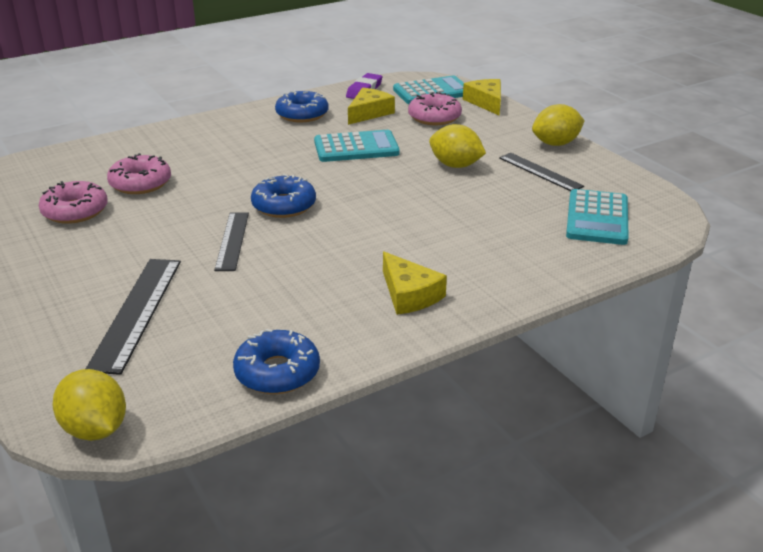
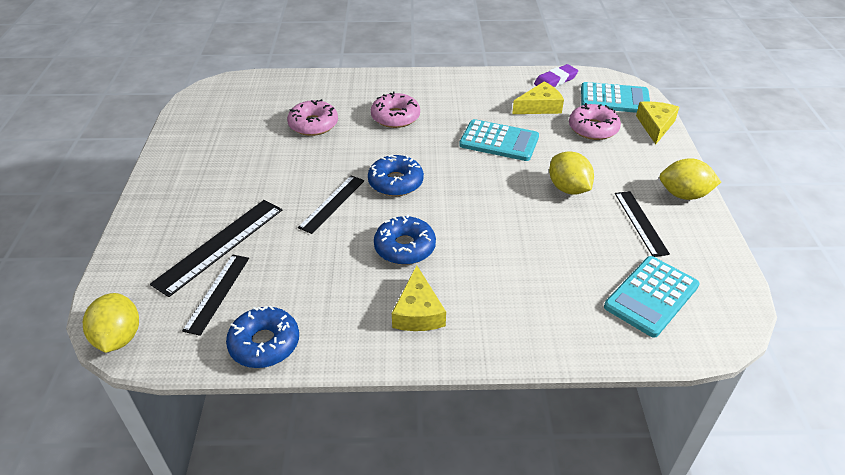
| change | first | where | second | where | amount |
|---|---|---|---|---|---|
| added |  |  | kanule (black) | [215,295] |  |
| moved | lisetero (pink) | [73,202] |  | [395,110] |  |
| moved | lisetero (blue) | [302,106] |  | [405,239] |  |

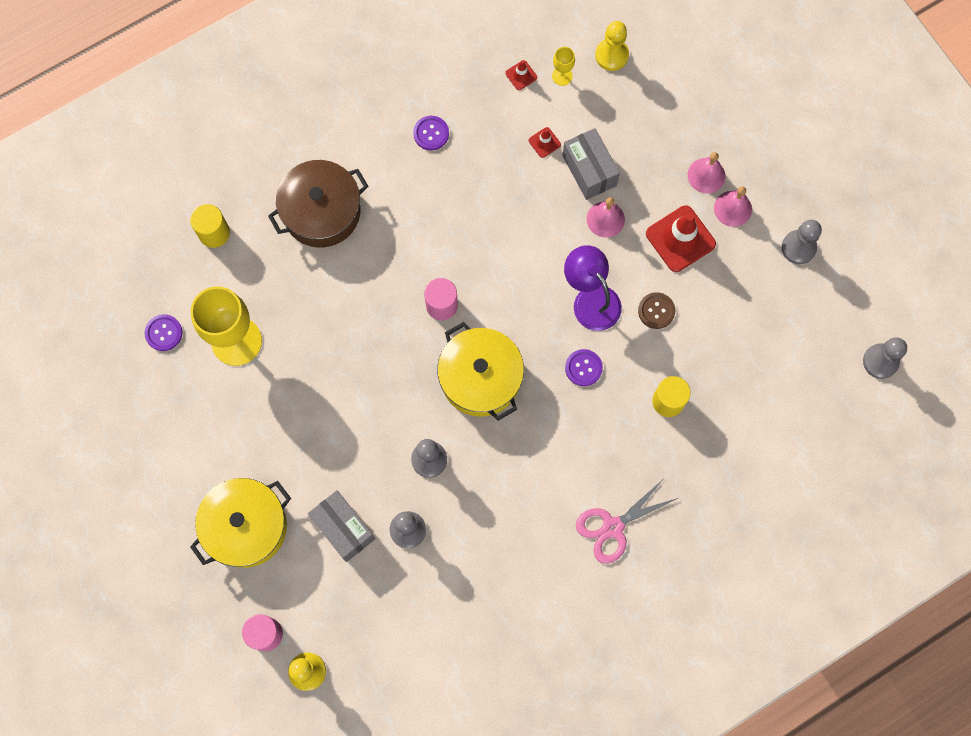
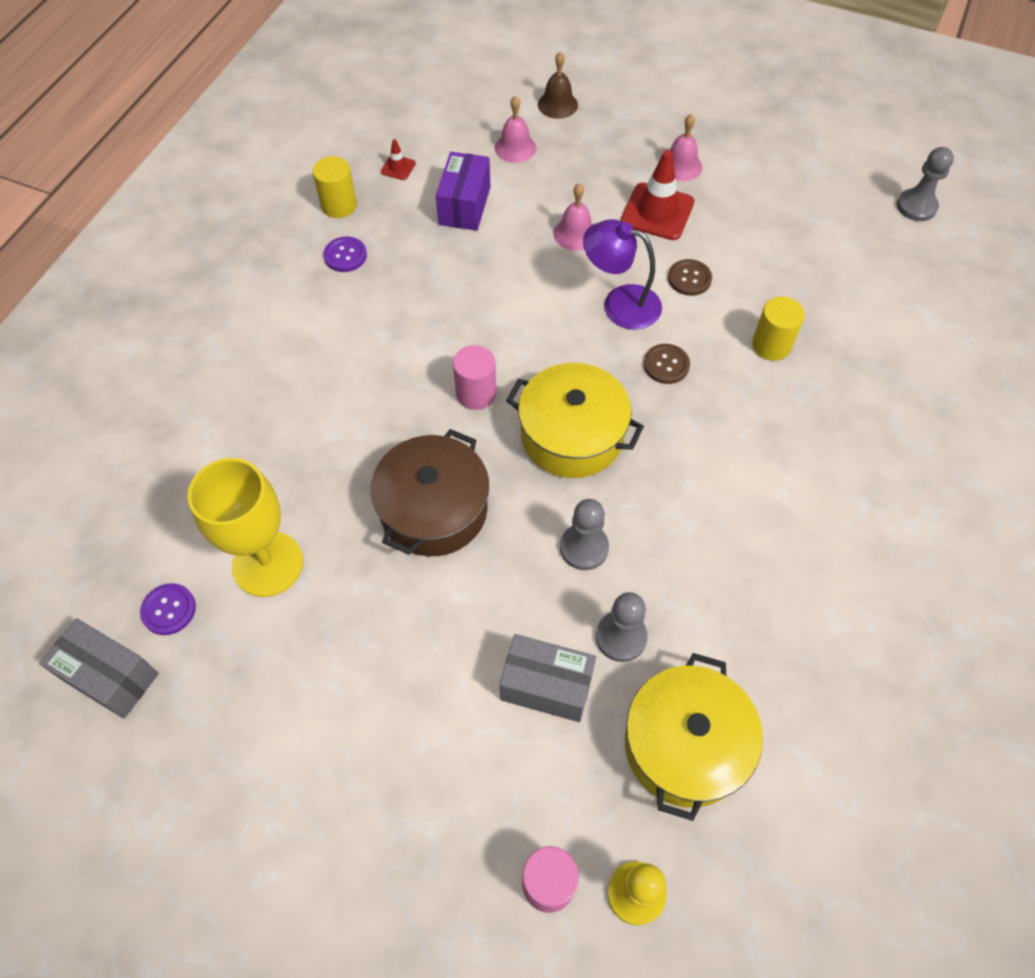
| change | first | where | second | where | amount |
|---|---|---|---|---|---|
| removed | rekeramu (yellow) | [563,66] |  |  |  |
| removed | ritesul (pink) | [627,522] |  |  |  |
| removed | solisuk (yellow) | [612,46] |  |  |  |
| removed | solisuk (grey) | [802,242] |  |  |  |
| added |  |  | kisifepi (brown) | [558,85] |  |
| moved | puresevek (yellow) | [210,226] |  | [334,187] |  |
| moved | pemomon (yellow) | [240,523] |  | [694,737] |  |
| moved | pemomon (brown) | [318,204] |  | [430,493] |  |
| moved | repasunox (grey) | [591,164] |  | [99,668] |  |
| moved | kisifepi (pink) | [706,172] |  | [515,129] |  |
| replaced | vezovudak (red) | [545,142] | repasunox (purple) | [463,191] |  |
| recoloured | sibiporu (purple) | [584,367] | sibiporu (brown) | [666,364] |  |

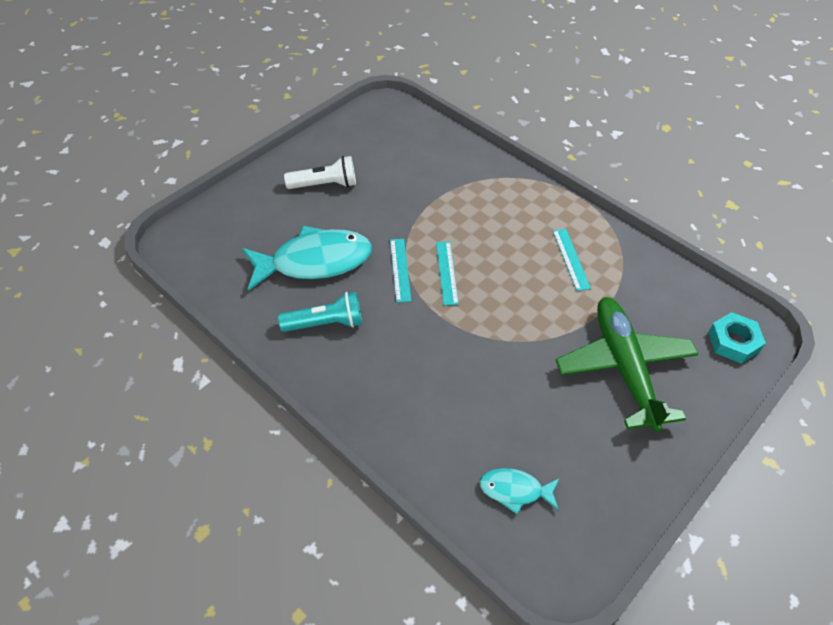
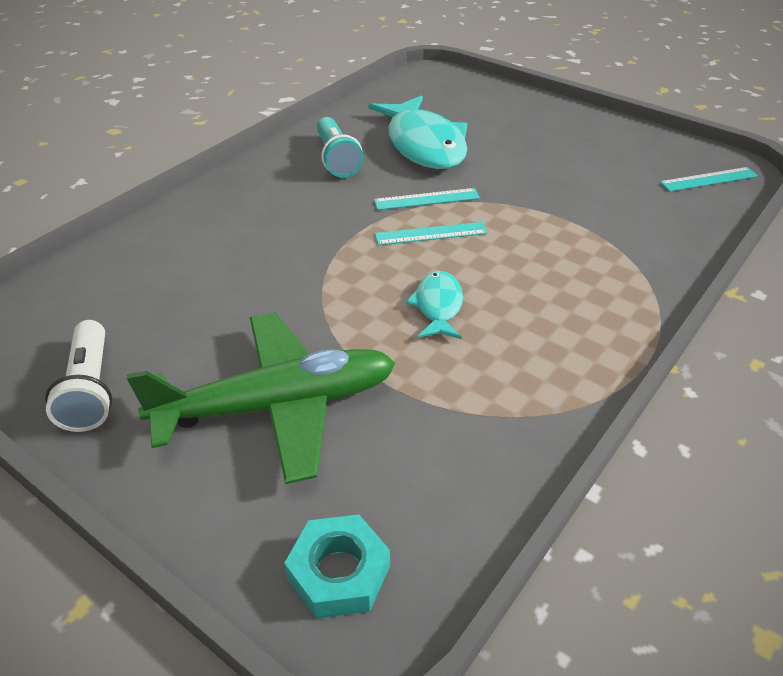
| change | first | where | second | where | amount |
|---|---|---|---|---|---|
| moved | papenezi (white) | [320,172] |  | [79,376] |  |
| moved | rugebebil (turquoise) | [519,491] |  | [434,305] |  |
| moved | kanule (turquoise) | [572,260] |  | [709,179] |  |

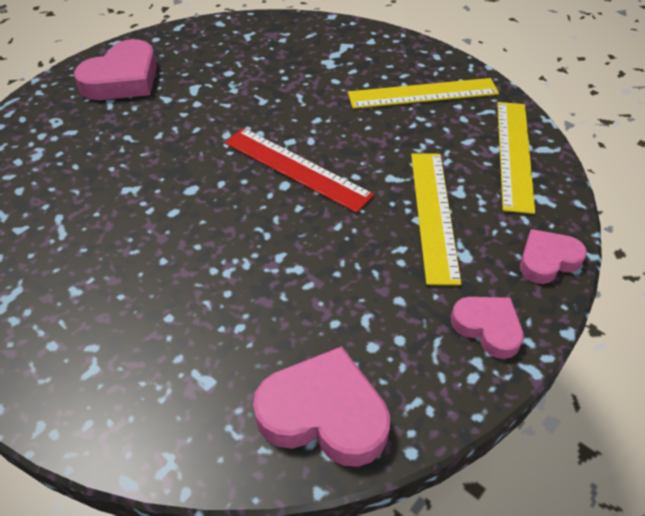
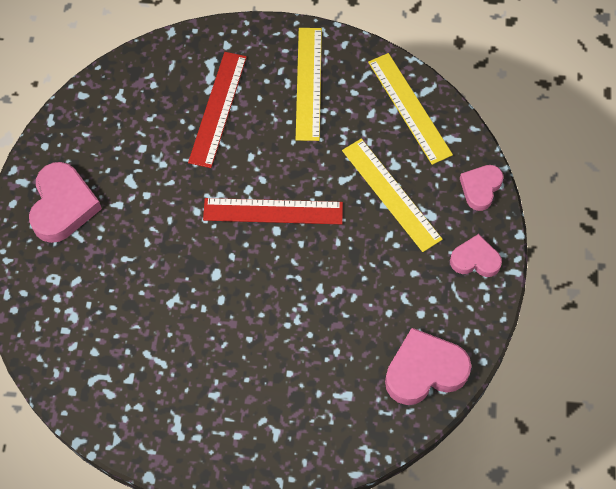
| change | first | where | second | where | amount |
|---|---|---|---|---|---|
| added |  |  | kanule (red) | [217,110] |  |
| turned | kanule (yellow) | [423,93] |  | [309,84] | 45 degrees counterclockwise |

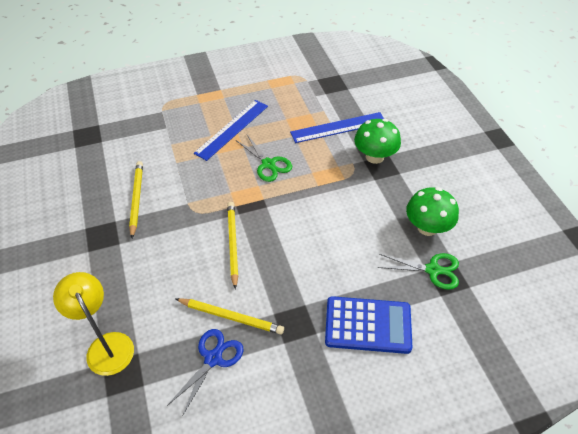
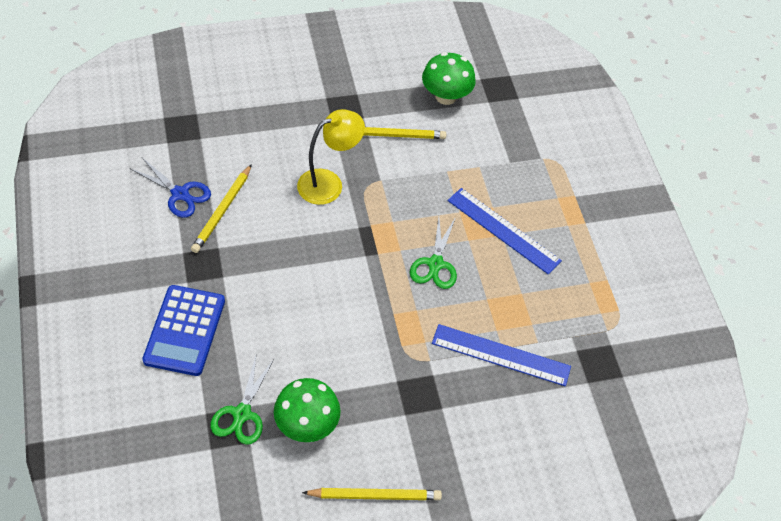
| change | first | where | second | where | amount |
|---|---|---|---|---|---|
| moved | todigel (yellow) | [93,324] |  | [331,157] |  |
| moved | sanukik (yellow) | [232,246] |  | [372,494] |  |
| moved | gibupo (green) | [377,141] |  | [449,78] |  |
| turned | ritesul (green) | [264,158] |  | [433,253] | 45 degrees counterclockwise |
| turned | kanule (blue) | [337,127] |  | [501,355] | 60 degrees counterclockwise |

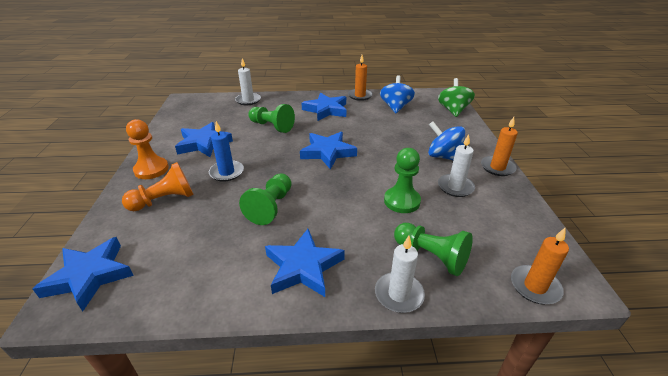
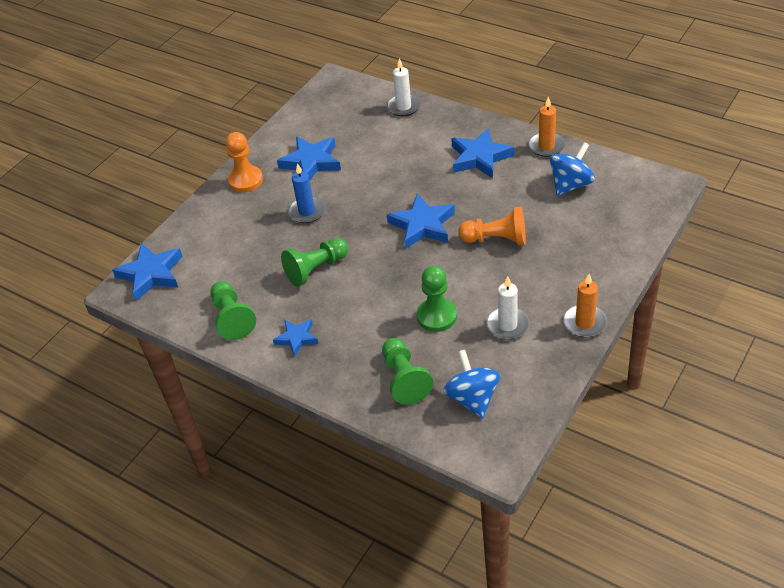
| change | first | where | second | where | amount |
|---|---|---|---|---|---|
| removed | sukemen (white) | [400,274] |  |  |  |
| removed | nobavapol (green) | [456,97] |  |  |  |
| removed | sukemen (orange) | [540,266] |  |  |  |
| moved | solisuk (orange) | [158,186] |  | [492,226] |  |
| moved | solisuk (green) | [271,118] |  | [233,310] |  |
| moved | nobavapol (blue) | [446,140] |  | [471,384] |  |
| resized | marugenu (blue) | [305,263] |  | [295,338] | x0.60 |

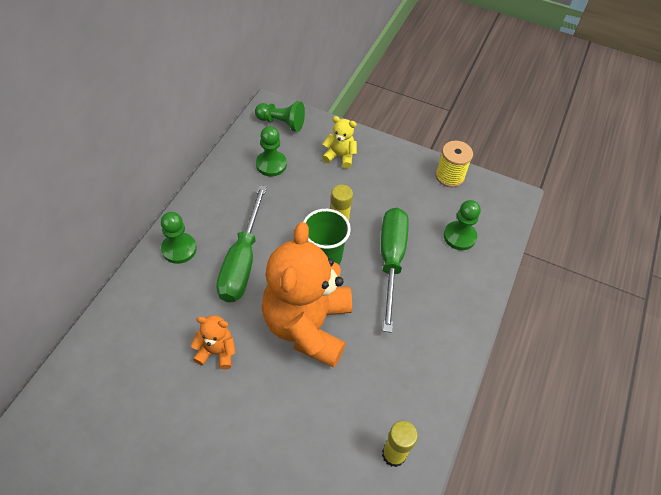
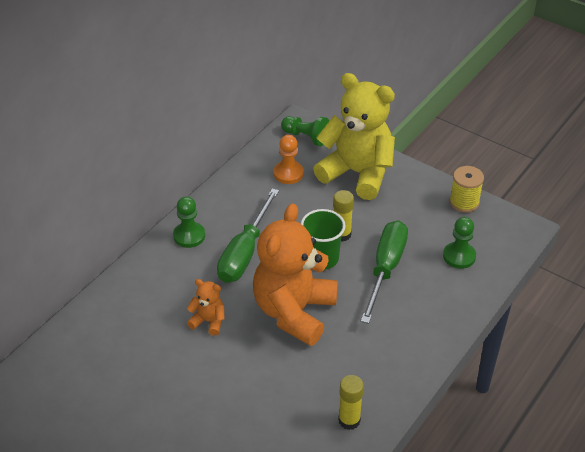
| change | first | where | second | where | amount |
|---|---|---|---|---|---|
| recoloured | solisuk (green) | [271,151] | solisuk (orange) | [289,159] |  |
| resized | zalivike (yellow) | [339,142] |  | [354,136] | x2.33 |

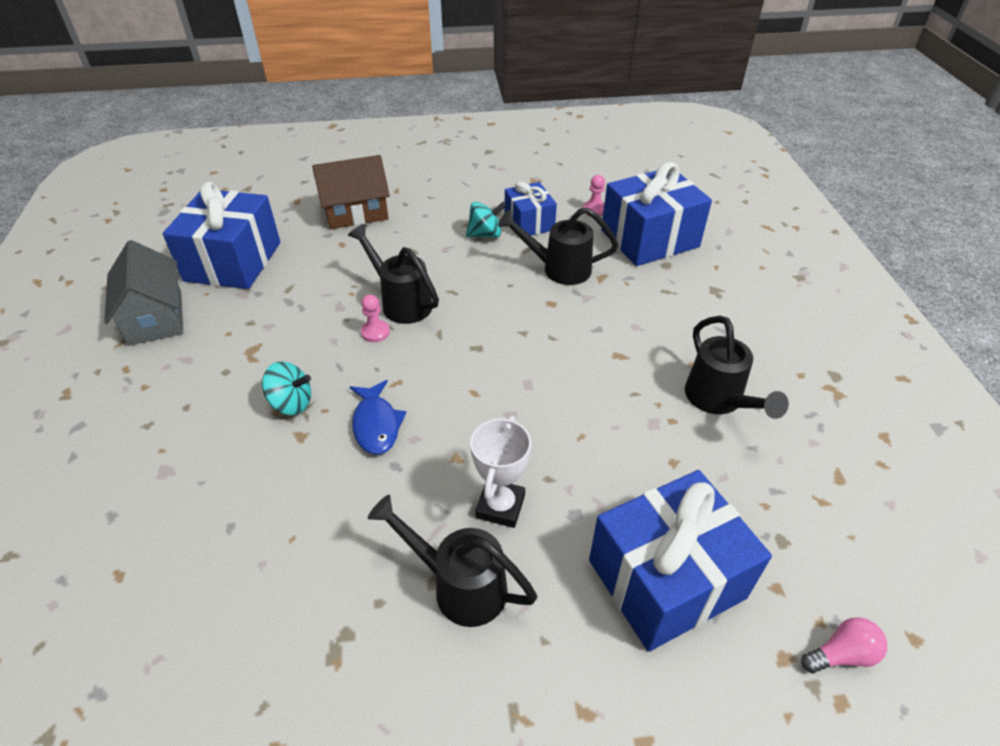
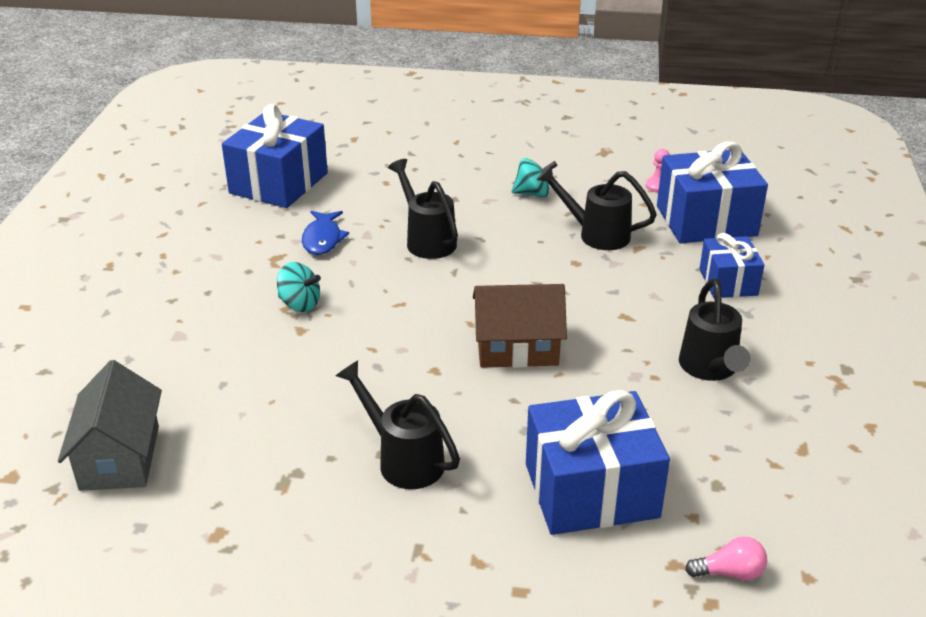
| change | first | where | second | where | amount |
|---|---|---|---|---|---|
| removed | solisuk (pink) | [375,318] |  |  |  |
| removed | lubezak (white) | [500,472] |  |  |  |
| moved | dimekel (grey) | [143,293] |  | [110,425] |  |
| moved | dimekel (brown) | [351,192] |  | [520,326] |  |
| moved | rugebebil (blue) | [378,417] |  | [325,233] |  |
| moved | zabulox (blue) | [531,208] |  | [732,265] |  |

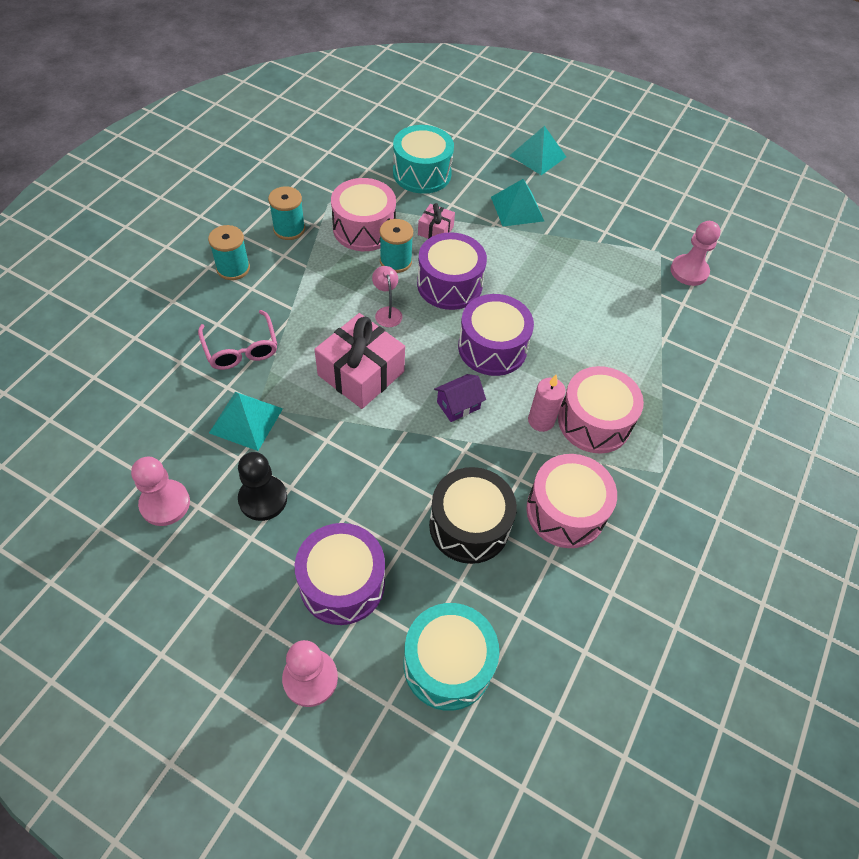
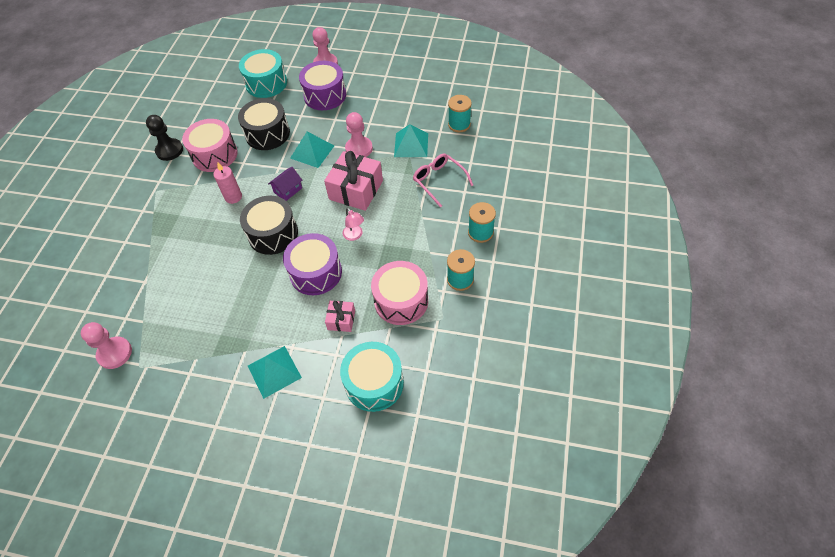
| change | first | where | second | where | amount |
|---|---|---|---|---|---|
| removed | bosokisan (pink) | [601,410] |  |  |  |
| moved | solisuk (pink) | [160,491] |  | [359,134] |  |
| moved | solisuk (black) | [262,486] |  | [164,138] |  |
| moved | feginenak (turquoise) | [396,246] |  | [460,113] |  |
| moved | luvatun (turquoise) | [538,150] |  | [312,150] |  |
| recoloured | bosokisan (purple) | [496,335] | bosokisan (black) | [269,225] |  |

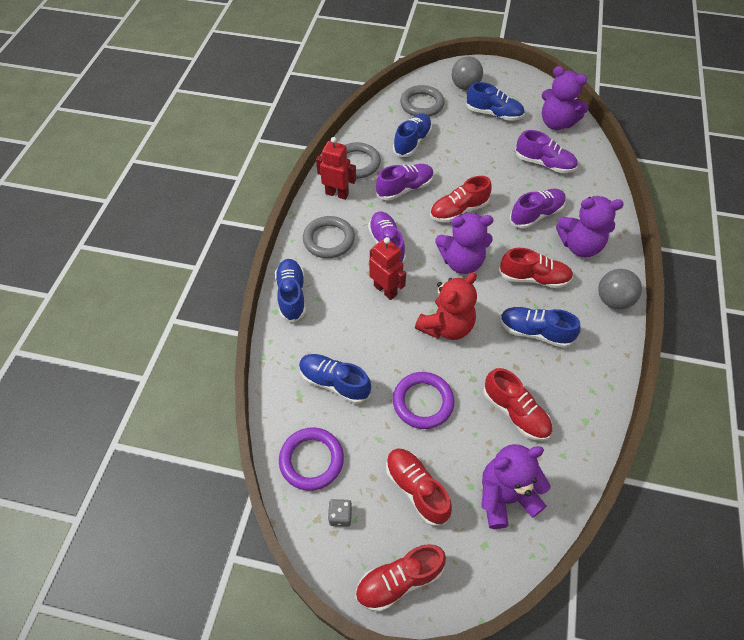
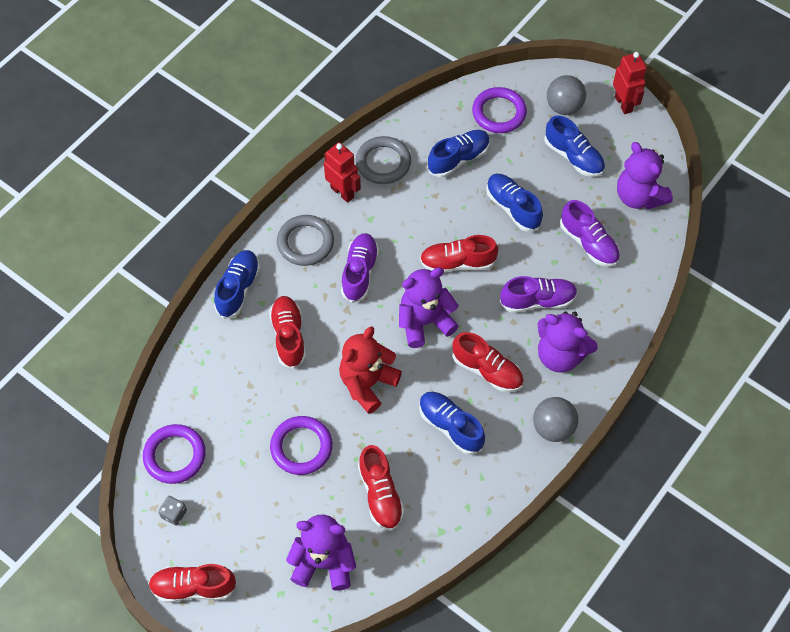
| change | first | where | second | where | amount |
|---|---|---|---|---|---|
| removed | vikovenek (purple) | [405,182] |  |  |  |
| moved | vikovenek (blue) | [335,379] |  | [514,203] |  |
| moved | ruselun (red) | [387,268] |  | [630,83] |  |
| moved | vikovenek (red) | [419,487] |  | [287,332] |  |
| recoloured | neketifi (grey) | [422,101] | neketifi (purple) | [499,110] |  |
| turned | zalivike (red) | [446,306] |  | [370,370] | 150 degrees clockwise |
| turned | zalivike (purple) | [464,243] |  | [429,307] | 135 degrees clockwise |

